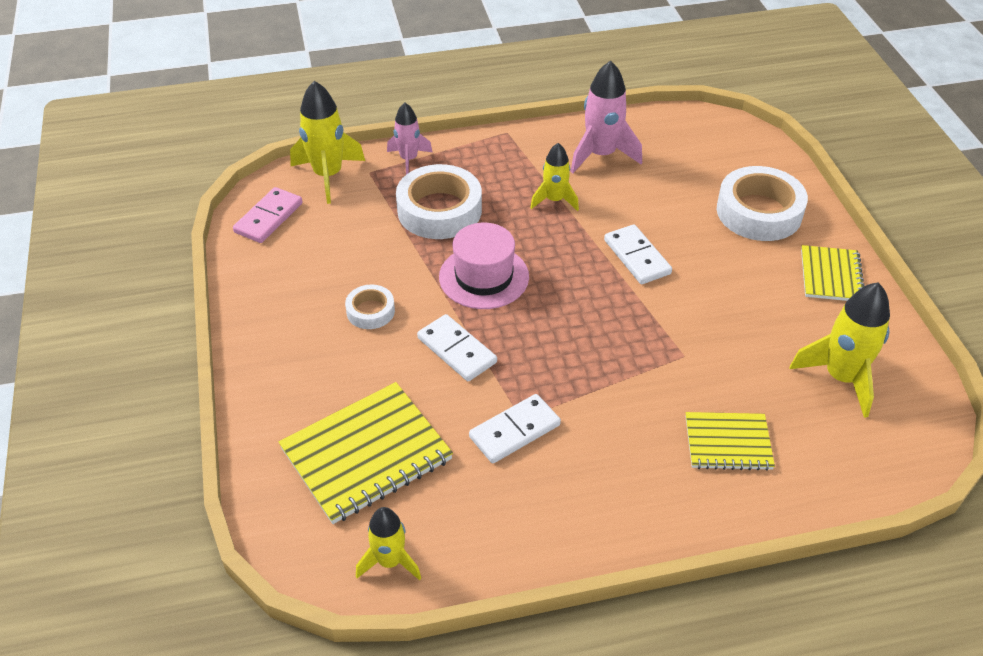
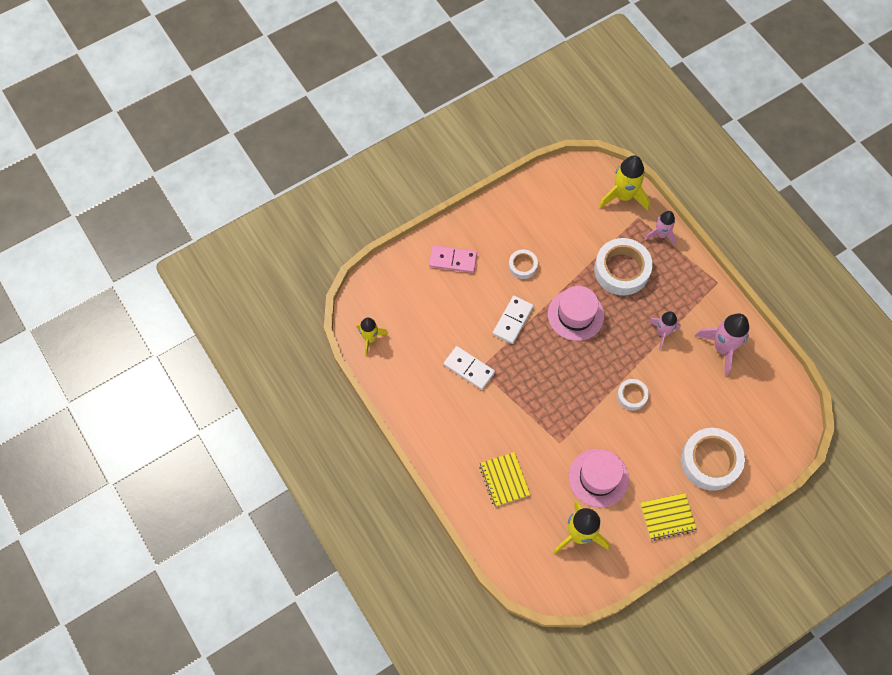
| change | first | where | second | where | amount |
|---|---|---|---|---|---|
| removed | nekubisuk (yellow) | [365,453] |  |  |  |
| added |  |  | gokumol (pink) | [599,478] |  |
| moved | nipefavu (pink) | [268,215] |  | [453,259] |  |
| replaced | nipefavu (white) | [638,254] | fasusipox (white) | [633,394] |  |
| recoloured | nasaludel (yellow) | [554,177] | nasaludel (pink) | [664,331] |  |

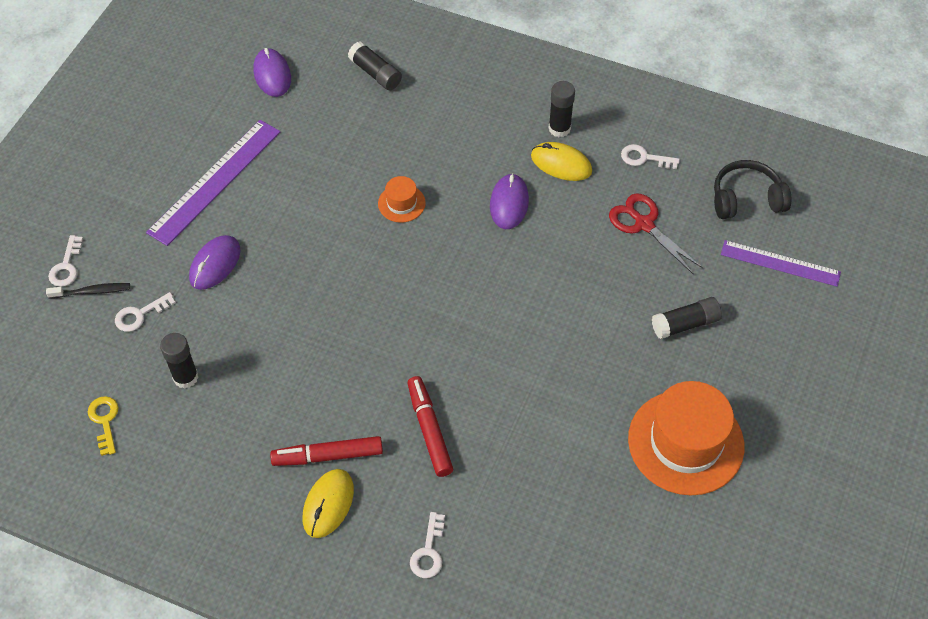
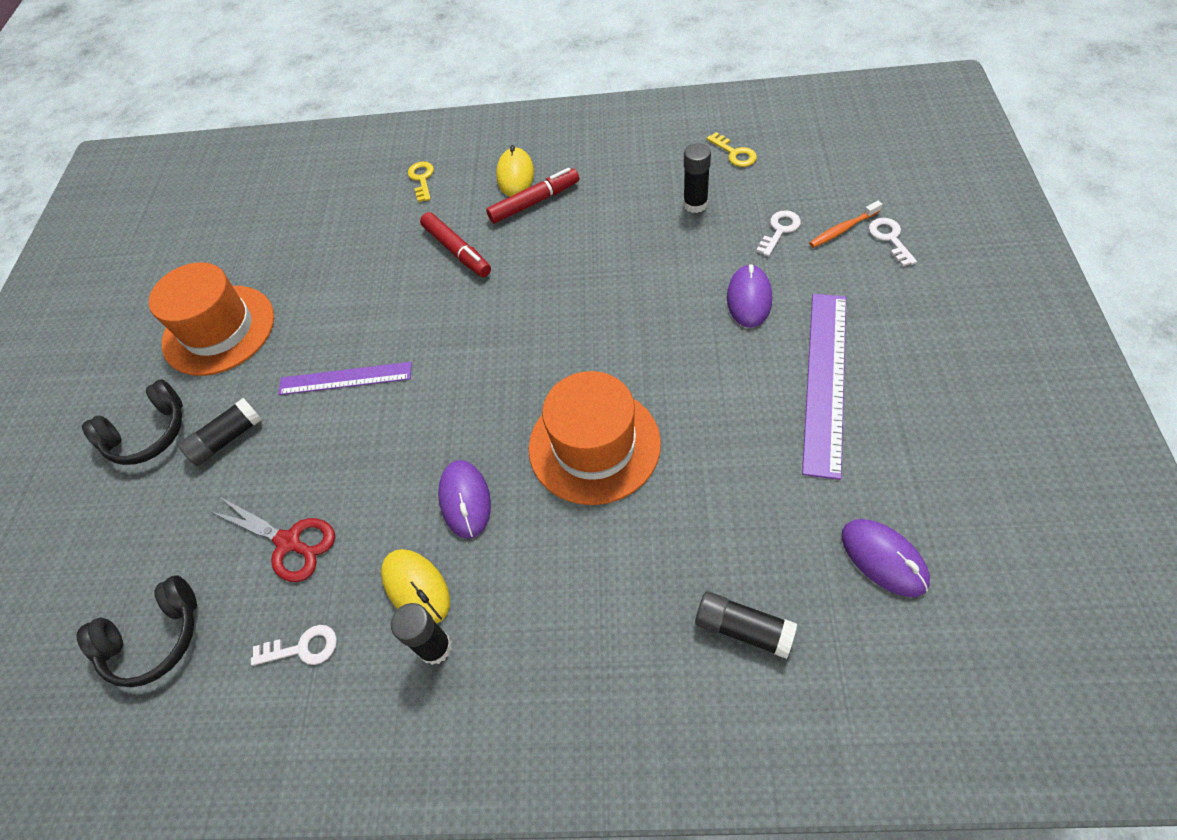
| change | first | where | second | where | amount |
|---|---|---|---|---|---|
| added |  |  | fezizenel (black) | [132,422] |  |
| moved | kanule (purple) | [781,263] |  | [345,378] |  |
| recoloured | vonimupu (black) | [88,291] | vonimupu (orange) | [845,224] |  |
| recoloured | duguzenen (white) | [427,545] | duguzenen (yellow) | [421,182] |  |
| turned | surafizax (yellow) | [561,161] |  | [415,586] | 45 degrees clockwise |
| resized | gokumol (orange) | [402,199] |  | [595,438] | x2.17 |

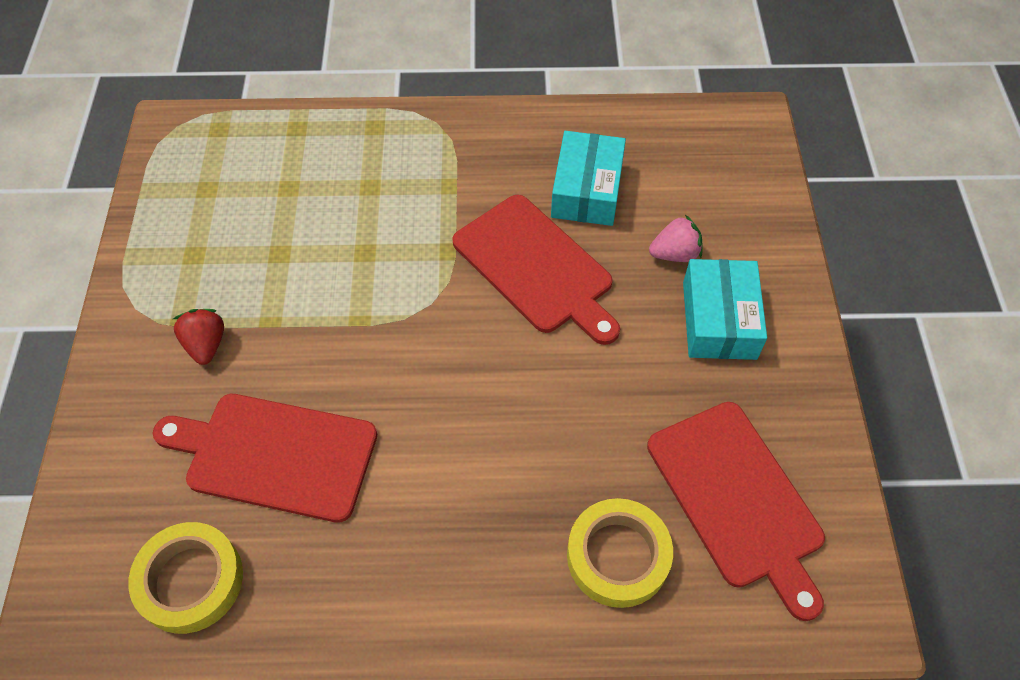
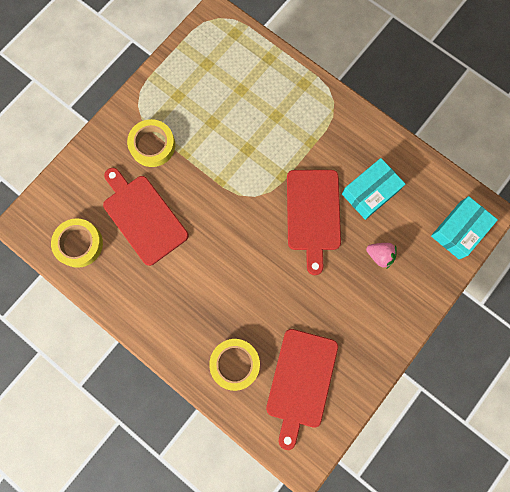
| change | first | where | second | where | amount |
|---|---|---|---|---|---|
| moved | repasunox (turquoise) | [725,309] |  | [464,227] |  |
| replaced | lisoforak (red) | [198,337] | fasusipox (yellow) | [151,143] |  |

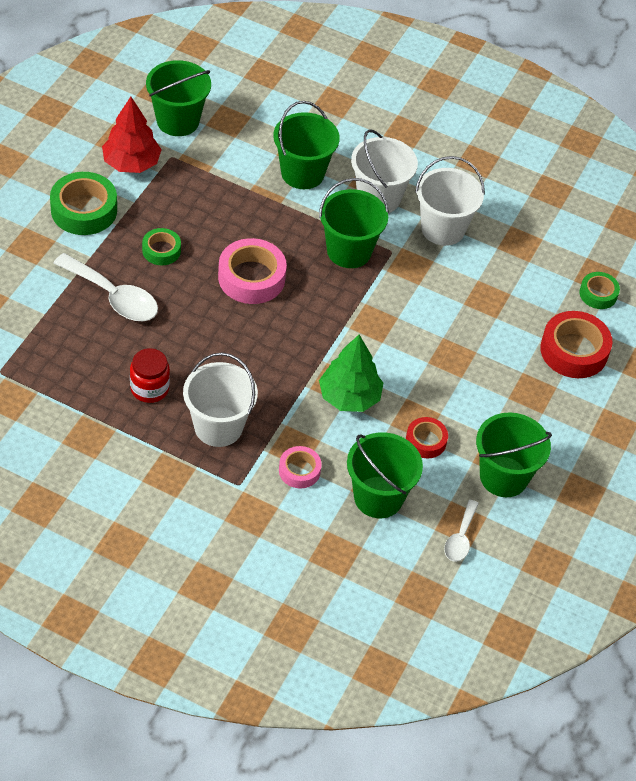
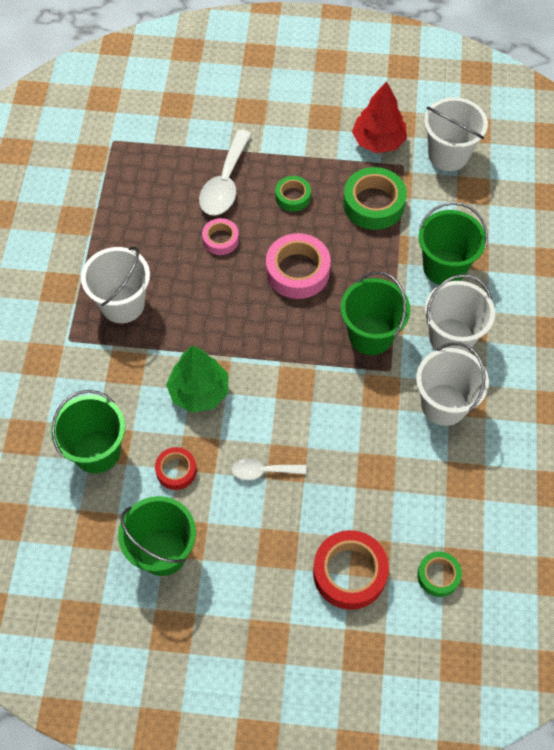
| change | first | where | second | where | amount |
|---|---|---|---|---|---|
| removed | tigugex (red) | [150,375] |  |  |  |
| moved | fasusipox (green) | [83,203] |  | [375,198] |  |
| moved | fasusipox (pink) | [300,467] |  | [220,236] |  |
| moved | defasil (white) | [461,531] |  | [269,469] |  |
| recoloured | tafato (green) | [178,98] | tafato (white) | [456,134] |  |

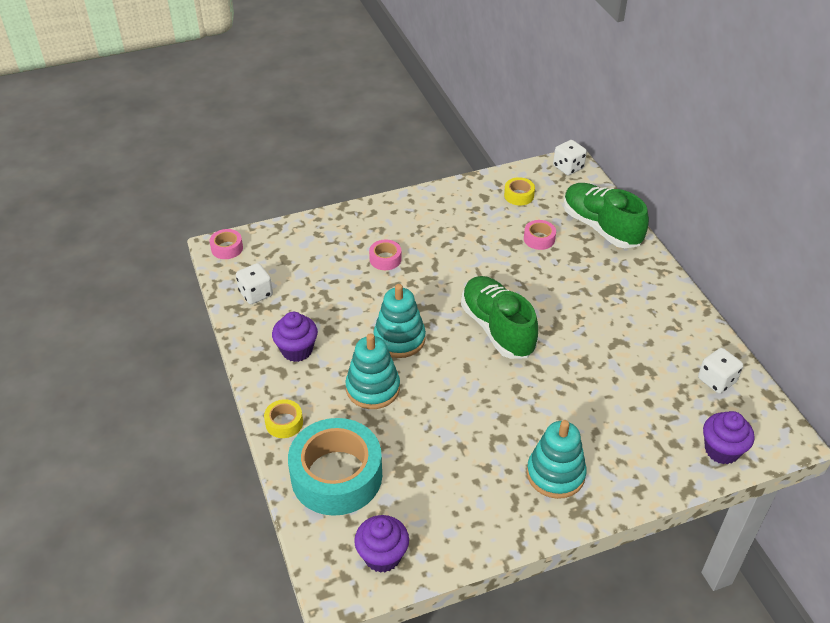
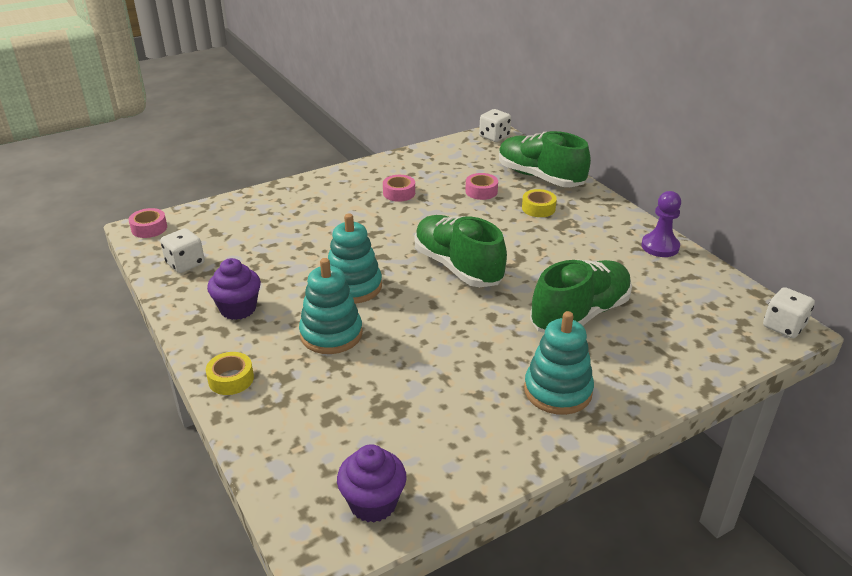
| change | first | where | second | where | amount |
|---|---|---|---|---|---|
| removed | fasusipox (turquoise) | [335,467] |  |  |  |
| removed | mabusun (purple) | [728,437] |  |  |  |
| added |  |  | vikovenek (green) | [581,296] |  |
| added |  |  | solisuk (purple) | [661,224] |  |
| moved | fasusipox (pink) | [385,254] |  | [399,188] |  |
| moved | fasusipox (yellow) | [519,191] |  | [539,203] |  |
| moved | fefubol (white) | [720,371] |  | [789,312] |  |

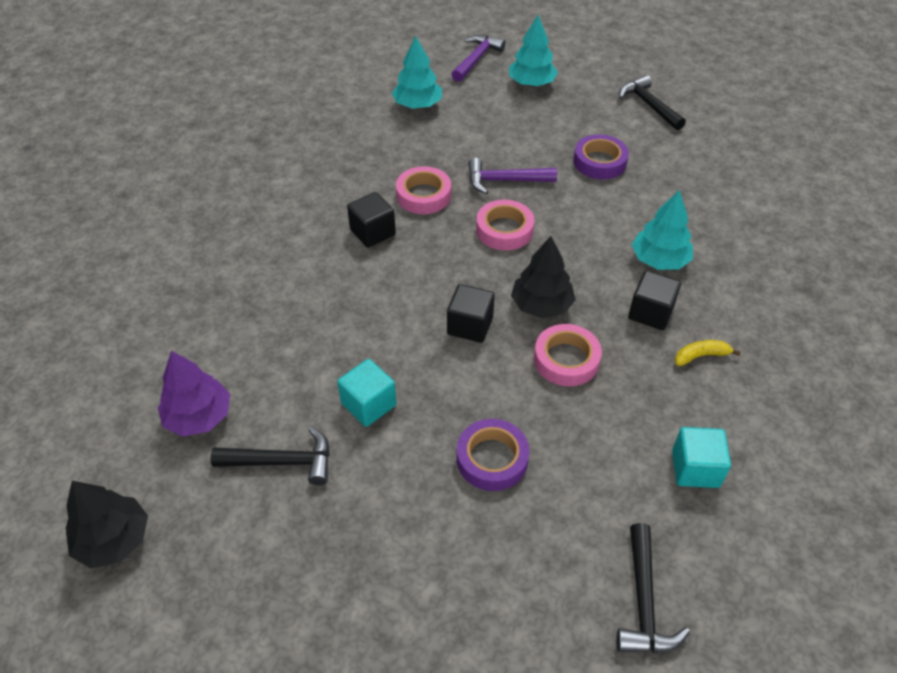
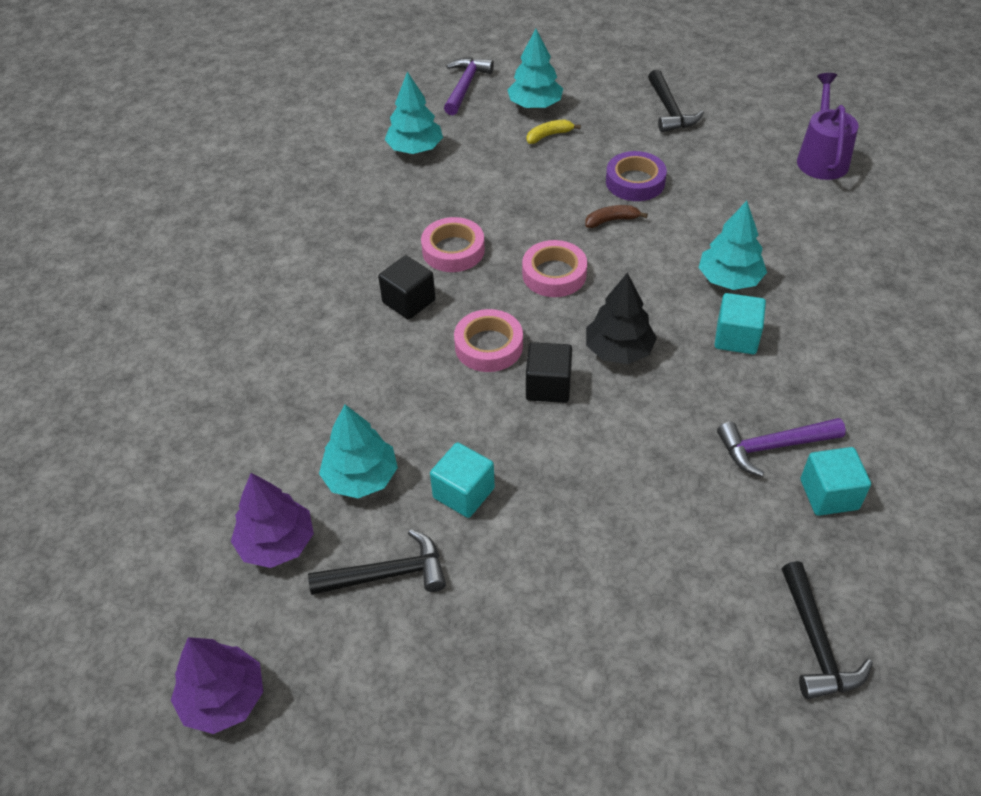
| change | first | where | second | where | amount |
|---|---|---|---|---|---|
| removed | fasusipox (purple) | [493,455] |  |  |  |
| added |  |  | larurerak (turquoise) | [358,451] |  |
| added |  |  | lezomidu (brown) | [616,216] |  |
| added |  |  | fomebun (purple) | [827,126] |  |
| moved | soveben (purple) | [512,175] |  | [781,447] |  |
| moved | fasusipox (pink) | [568,355] |  | [488,340] |  |
| moved | lezomidu (yellow) | [708,353] |  | [554,131] |  |
| recoloured | larurerak (black) | [107,524] | larurerak (purple) | [217,685] |  |
| recoloured | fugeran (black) | [654,300] | fugeran (turquoise) | [740,323] |  |
| turned | soveben (black) | [652,102] |  | [676,101] | 150 degrees counterclockwise |

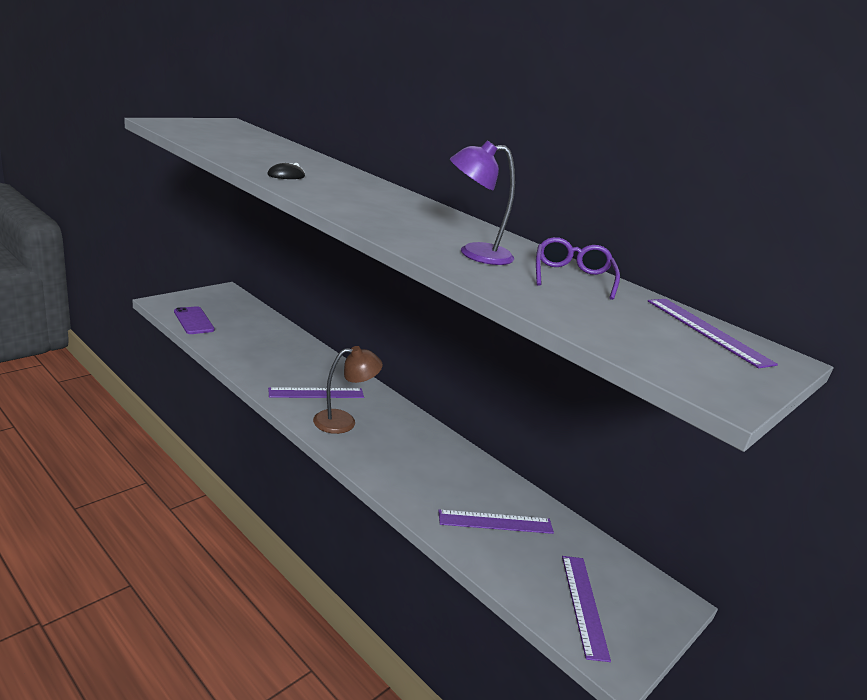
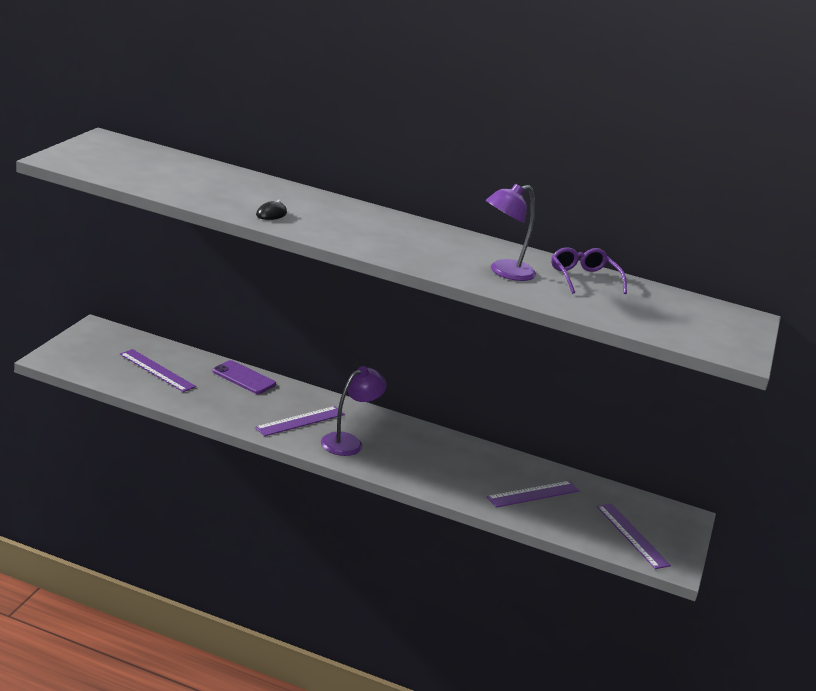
| change | first | where | second | where | amount |
|---|---|---|---|---|---|
| moved | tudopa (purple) | [194,320] |  | [244,377] |  |
| moved | kanule (purple) | [713,333] |  | [158,370] |  |
| recoloured | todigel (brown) | [348,390] | todigel (purple) | [354,411] |  |

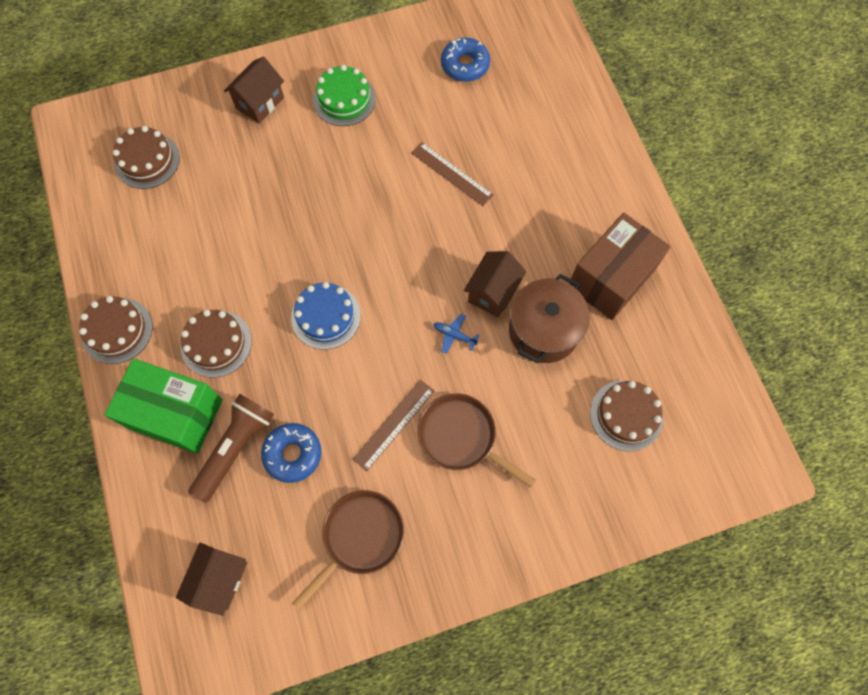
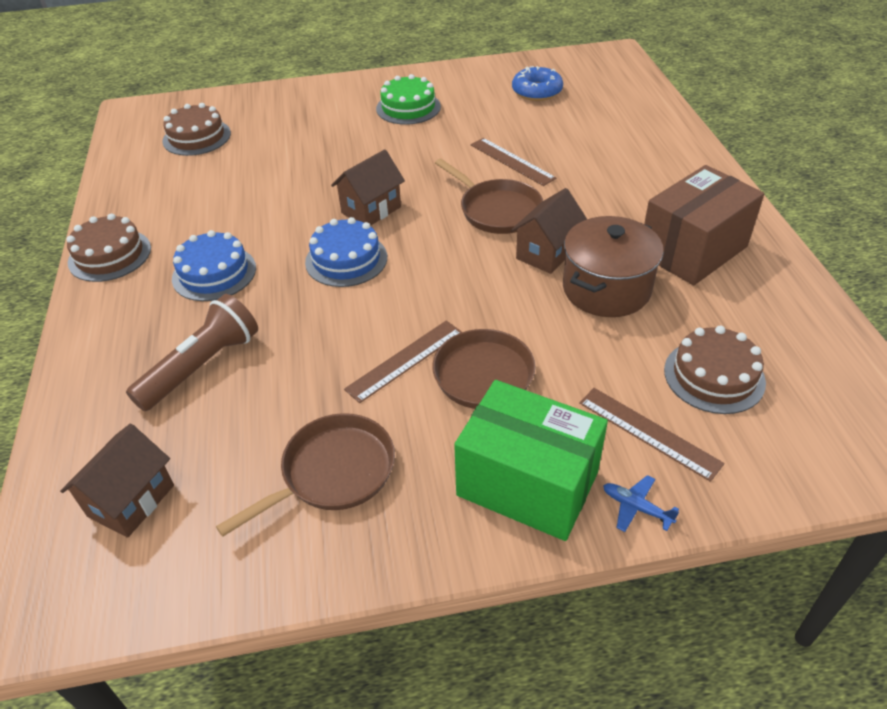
| change | first | where | second | where | amount |
|---|---|---|---|---|---|
| removed | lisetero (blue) | [291,453] |  |  |  |
| added |  |  | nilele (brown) | [489,196] |  |
| added |  |  | kanule (brown) | [652,435] |  |
| moved | repasunox (green) | [163,406] |  | [531,460] |  |
| moved | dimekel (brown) | [254,90] |  | [368,187] |  |
| moved | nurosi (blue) | [457,333] |  | [641,503] |  |
| recoloured | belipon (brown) | [216,344] | belipon (blue) | [214,265] |  |

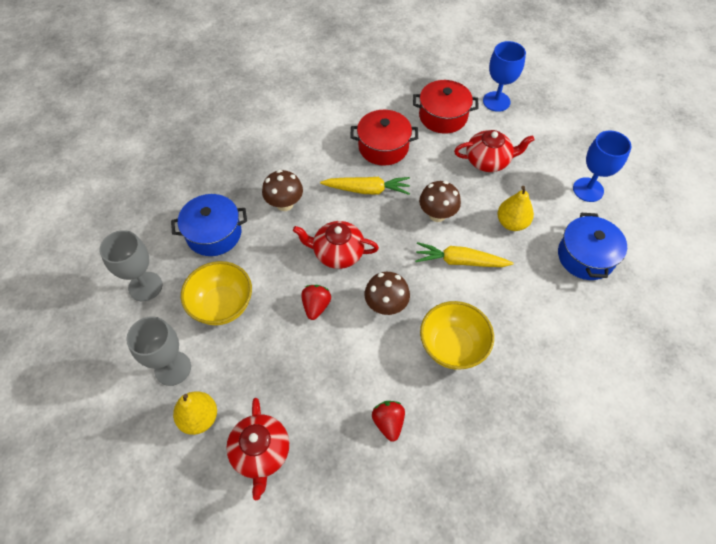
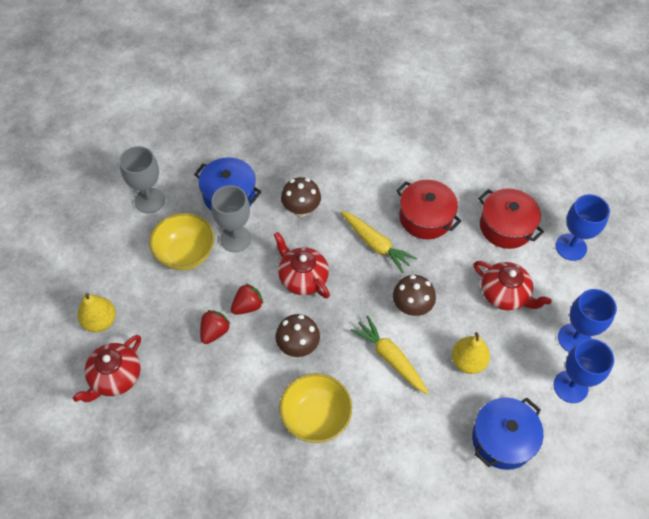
| change | first | where | second | where | amount |
|---|---|---|---|---|---|
| added |  |  | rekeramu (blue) | [587,321] |  |
| moved | rekeramu (grey) | [158,351] |  | [231,218] |  |
| moved | lisoforak (red) | [388,421] |  | [215,327] |  |

